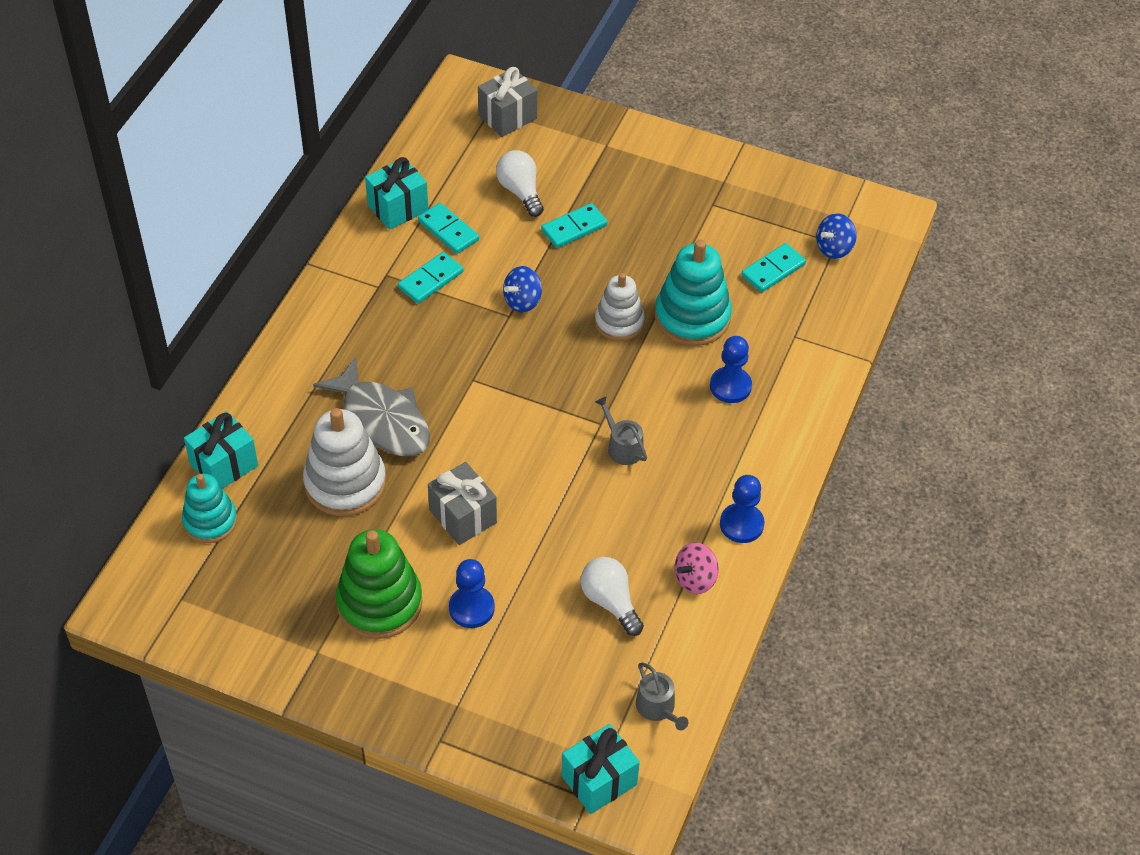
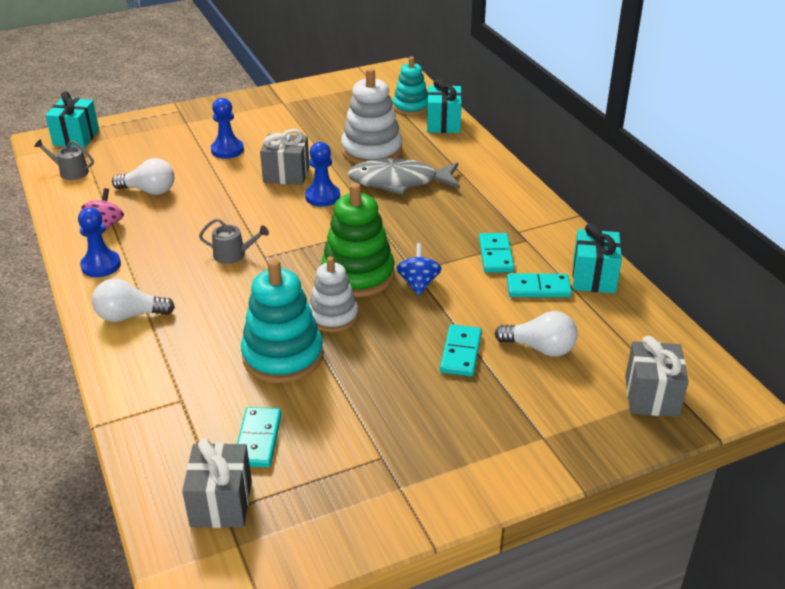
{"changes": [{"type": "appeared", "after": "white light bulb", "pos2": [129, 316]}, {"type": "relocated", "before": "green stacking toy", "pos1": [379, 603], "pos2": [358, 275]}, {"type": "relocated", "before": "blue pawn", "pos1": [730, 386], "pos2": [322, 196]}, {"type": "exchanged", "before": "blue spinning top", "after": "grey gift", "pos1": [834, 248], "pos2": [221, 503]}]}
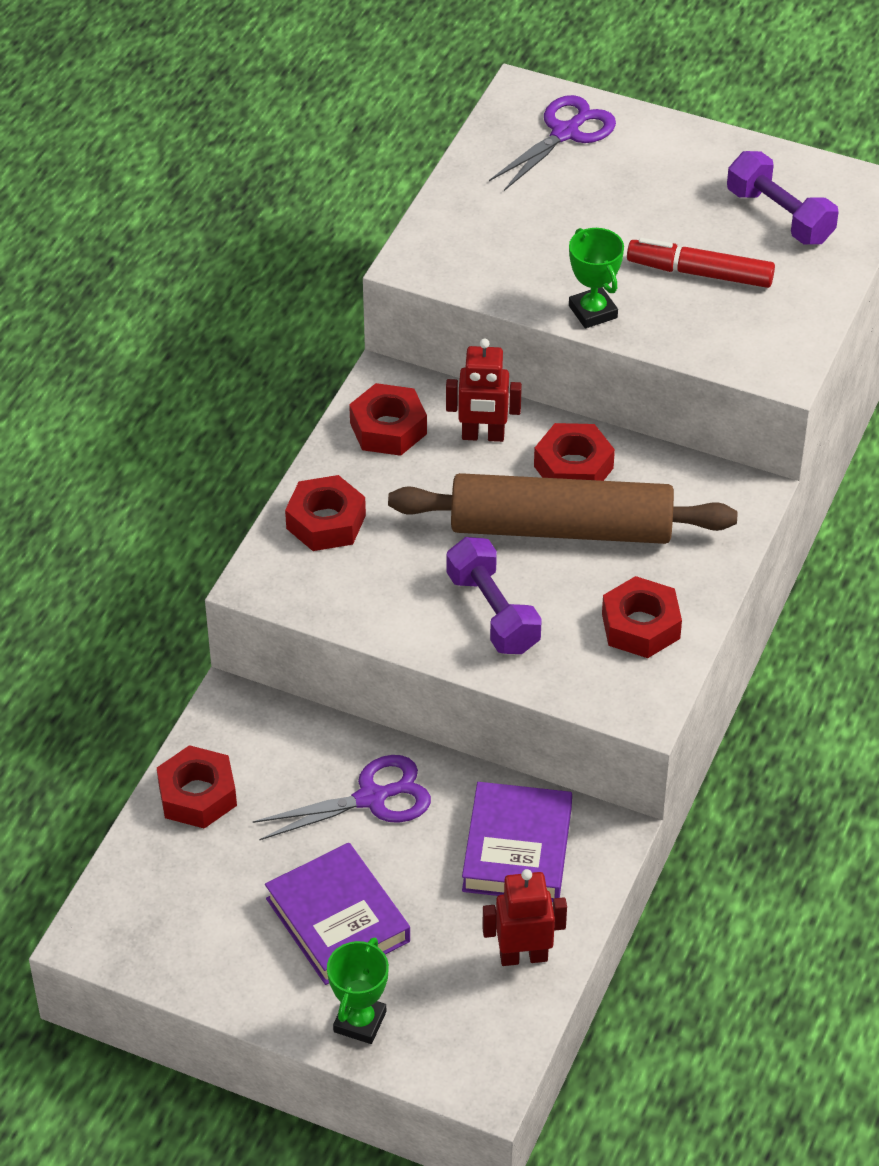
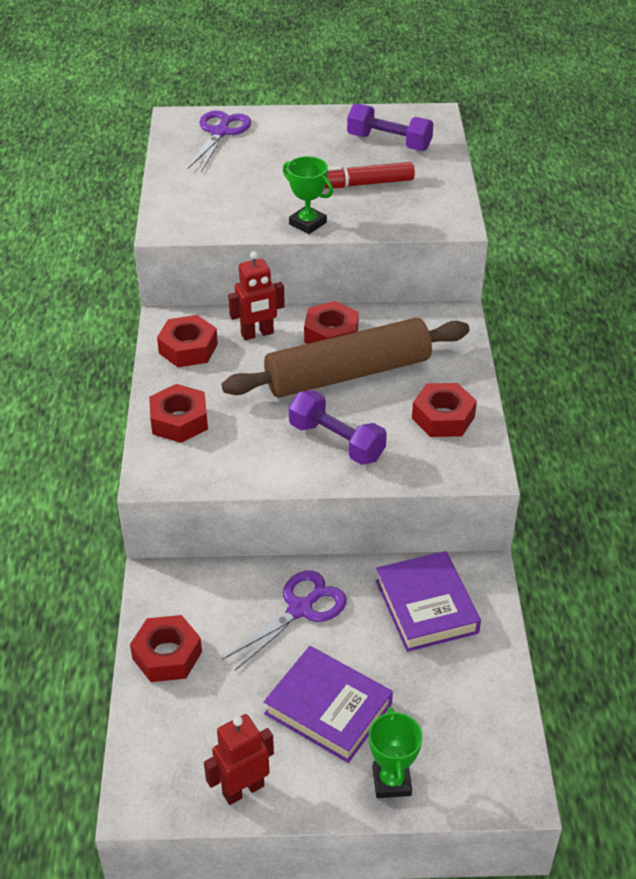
{"changes": [{"type": "relocated", "before": "red robot", "pos1": [523, 956], "pos2": [243, 789]}]}
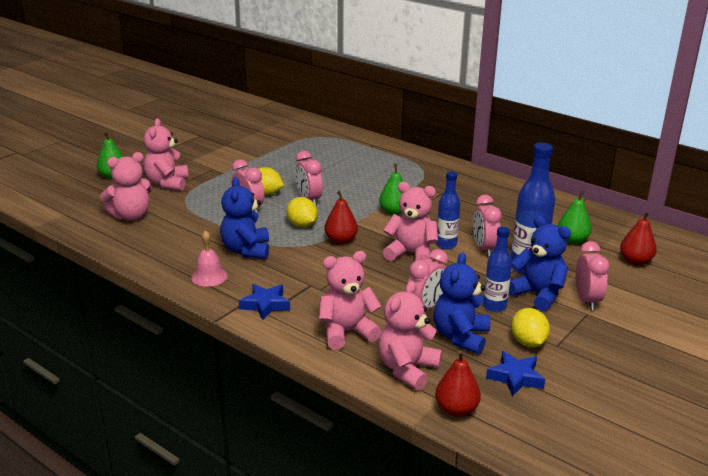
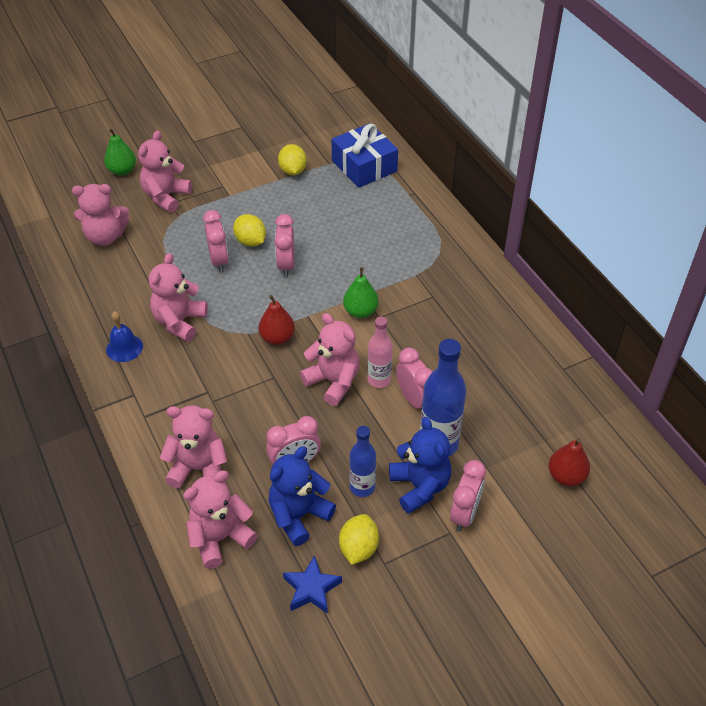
{"changes": [{"type": "missing", "before": "blue star", "pos1": [265, 305]}, {"type": "missing", "before": "red pear", "pos1": [456, 409]}, {"type": "missing", "before": "green pear", "pos1": [572, 240]}, {"type": "appeared", "after": "blue gift", "pos2": [364, 166]}, {"type": "relocated", "before": "yellow lemon", "pos1": [302, 225], "pos2": [293, 171]}, {"type": "colour", "before": "pink bell", "after": "blue bell", "pos1": [209, 276], "pos2": [124, 348]}, {"type": "colour", "before": "blue teddy bear", "after": "pink teddy bear", "pos1": [246, 250], "pos2": [179, 322]}, {"type": "colour", "before": "blue bottle", "after": "pink bottle", "pos1": [446, 245], "pos2": [379, 380]}, {"type": "spun", "before": "pink clock", "pos1": [484, 249], "pos2": [414, 400], "turn": 135}]}
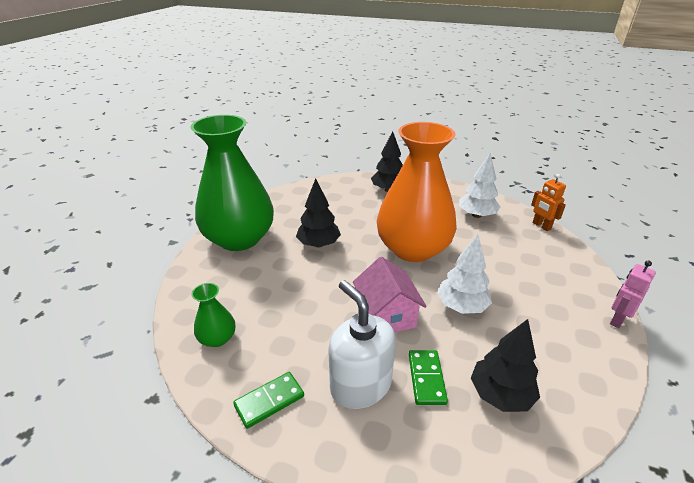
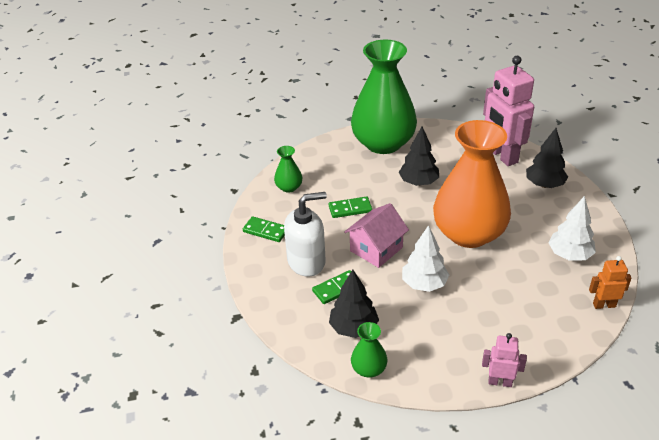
{"changes": [{"type": "appeared", "after": "green domino", "pos2": [350, 209]}, {"type": "appeared", "after": "green vase", "pos2": [369, 369]}, {"type": "appeared", "after": "pink robot", "pos2": [502, 156]}, {"type": "spun", "before": "white soap dispenser", "pos1": [360, 385], "pos2": [307, 261], "turn": 45}, {"type": "spun", "before": "orange robot", "pos1": [541, 226], "pos2": [604, 305], "turn": 60}]}
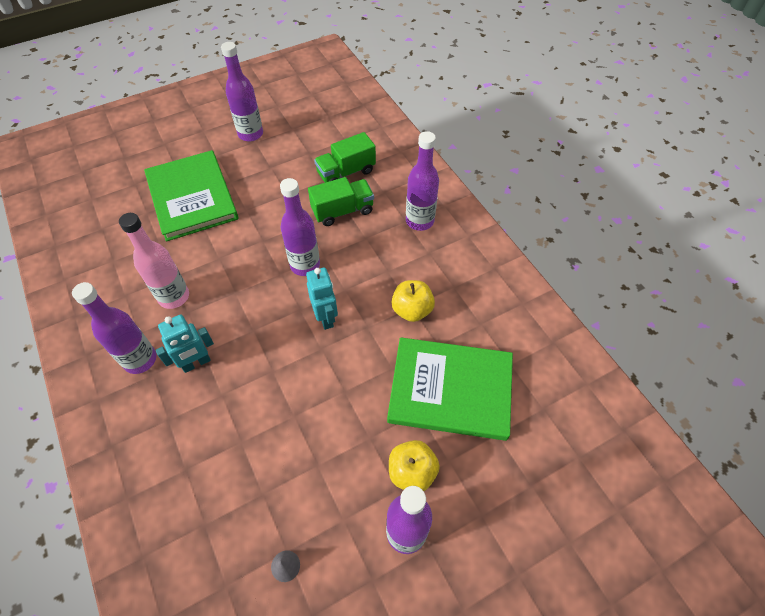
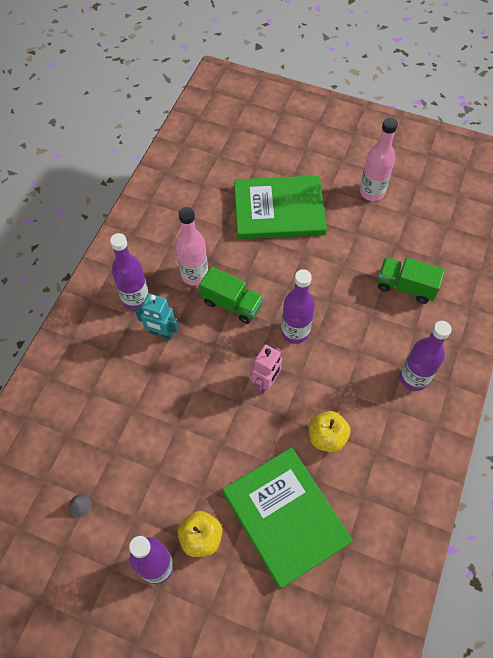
{"changes": [{"type": "relocated", "before": "green truck", "pos1": [342, 211], "pos2": [232, 304]}, {"type": "colour", "before": "purple bottle", "after": "pink bottle", "pos1": [250, 134], "pos2": [372, 192]}, {"type": "colour", "before": "turquoise robot", "after": "pink robot", "pos1": [326, 318], "pos2": [266, 383]}, {"type": "spun", "before": "green book", "pos1": [192, 197], "pos2": [279, 210], "turn": 60}]}
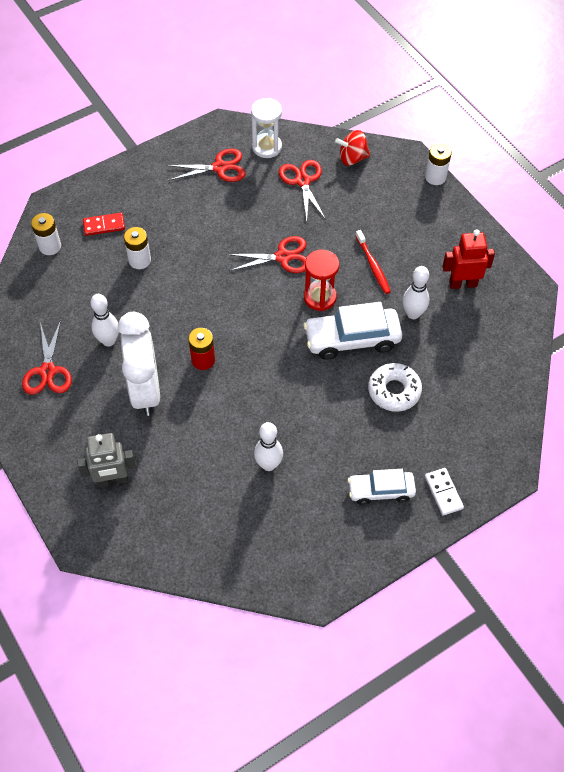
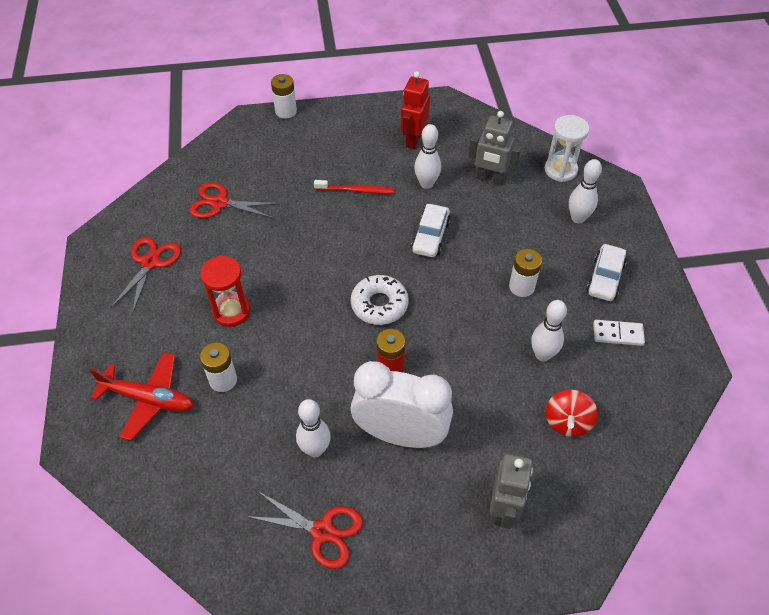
{"changes": [{"type": "missing", "before": "red scissors", "pos1": [283, 257]}, {"type": "appeared", "after": "grey robot", "pos2": [490, 179]}, {"type": "appeared", "after": "white bowling pin", "pos2": [578, 218]}, {"type": "relocated", "before": "white battery", "pos1": [50, 246], "pos2": [521, 287]}, {"type": "relocated", "before": "white hourglass", "pos1": [267, 147], "pos2": [560, 170]}, {"type": "relocated", "before": "red hourglass", "pos1": [320, 297], "pos2": [231, 311]}, {"type": "relocated", "before": "red spinning top", "pos1": [352, 158], "pos2": [567, 422]}, {"type": "relocated", "before": "white donut", "pos1": [394, 391], "pos2": [379, 304]}, {"type": "relocated", "before": "white domino", "pos1": [443, 492], "pos2": [618, 334]}, {"type": "exchanged", "before": "red domino", "after": "red plane", "pos1": [104, 225], "pos2": [149, 399]}, {"type": "size", "before": "white car", "pos1": [352, 339], "pos2": [430, 237], "scale": 0.64}]}
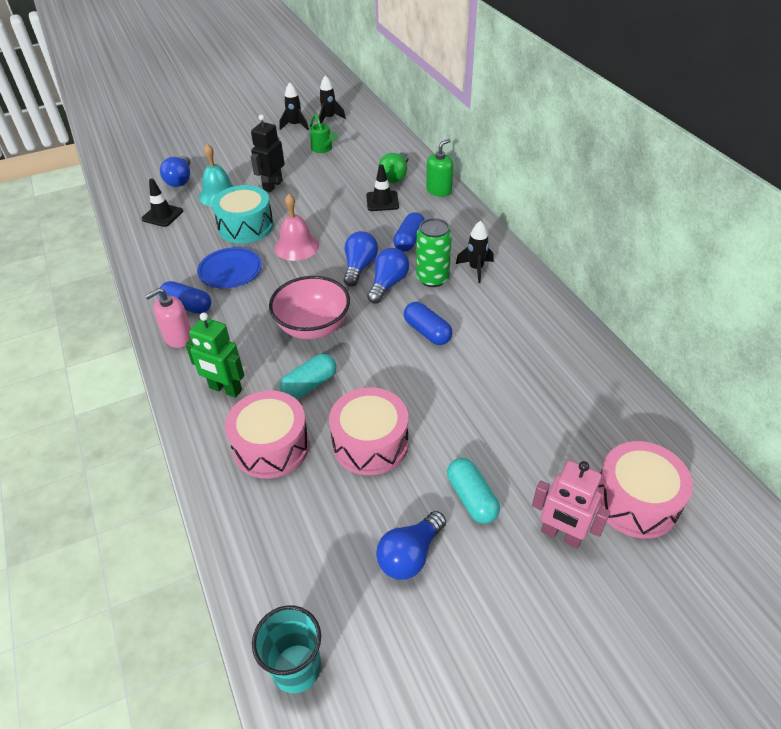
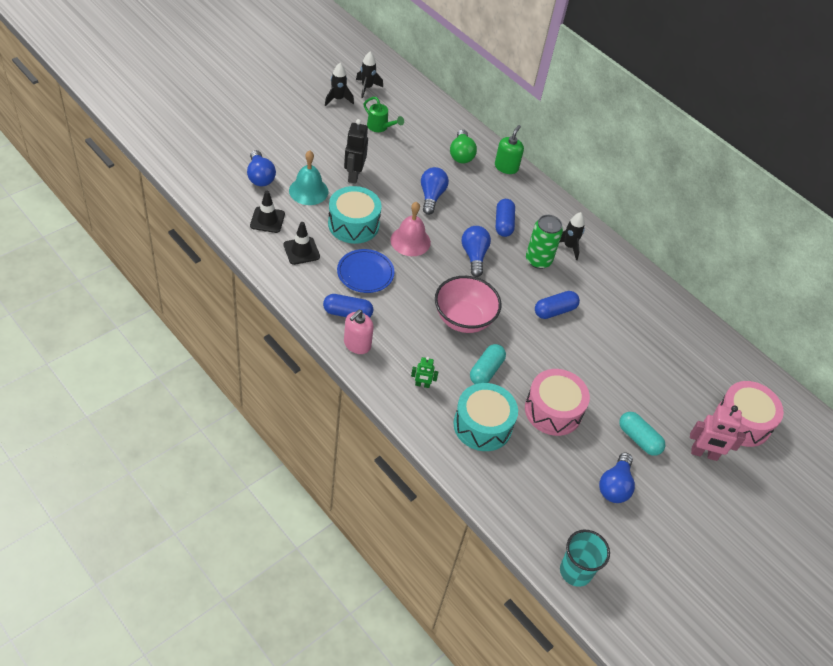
{"changes": [{"type": "relocated", "before": "black traffic cone", "pos1": [382, 201], "pos2": [301, 251]}, {"type": "relocated", "before": "blue light bulb", "pos1": [388, 284], "pos2": [431, 196]}, {"type": "colour", "before": "pink drum", "after": "turquoise drum", "pos1": [271, 446], "pos2": [482, 425]}, {"type": "spun", "before": "blue capsule", "pos1": [427, 332], "pos2": [555, 311], "turn": -60}, {"type": "size", "before": "green robot", "pos1": [225, 389], "pos2": [422, 385], "scale": 0.55}]}
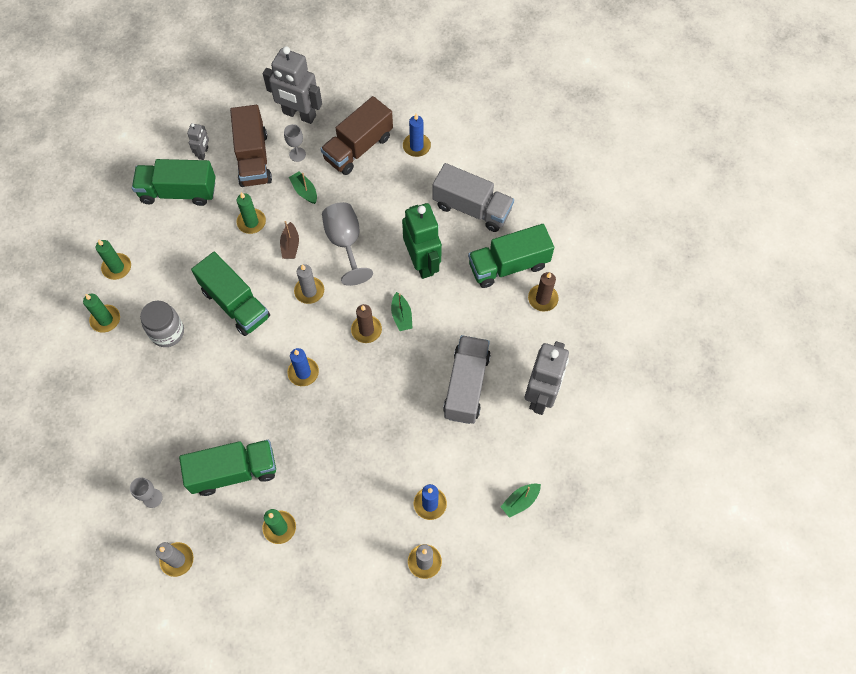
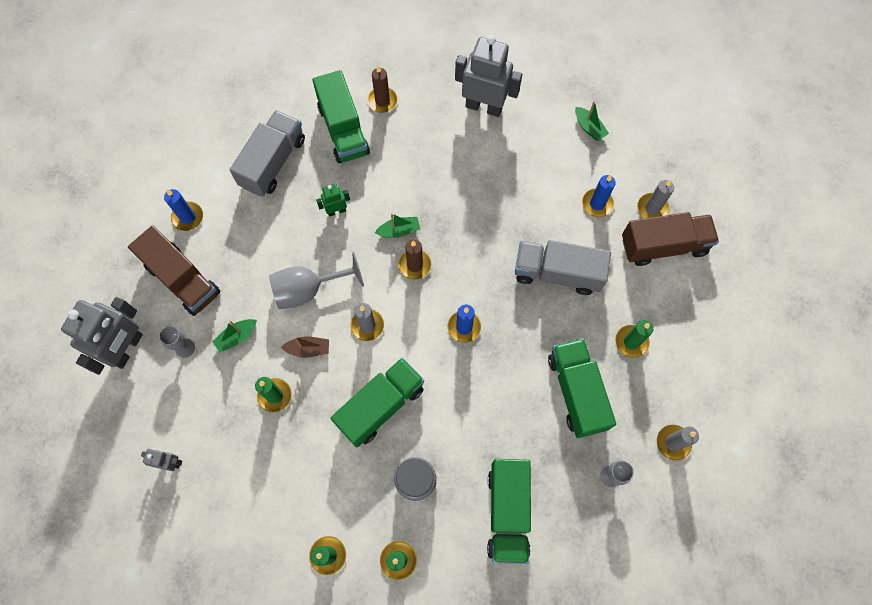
{"changes": [{"type": "relocated", "before": "green truck", "pos1": [178, 192], "pos2": [507, 512]}, {"type": "relocated", "before": "brown truck", "pos1": [253, 159], "pos2": [663, 246]}, {"type": "relocated", "before": "grey truck", "pos1": [466, 386], "pos2": [557, 273]}, {"type": "size", "before": "green robot", "pos1": [422, 262], "pos2": [336, 211], "scale": 0.48}]}
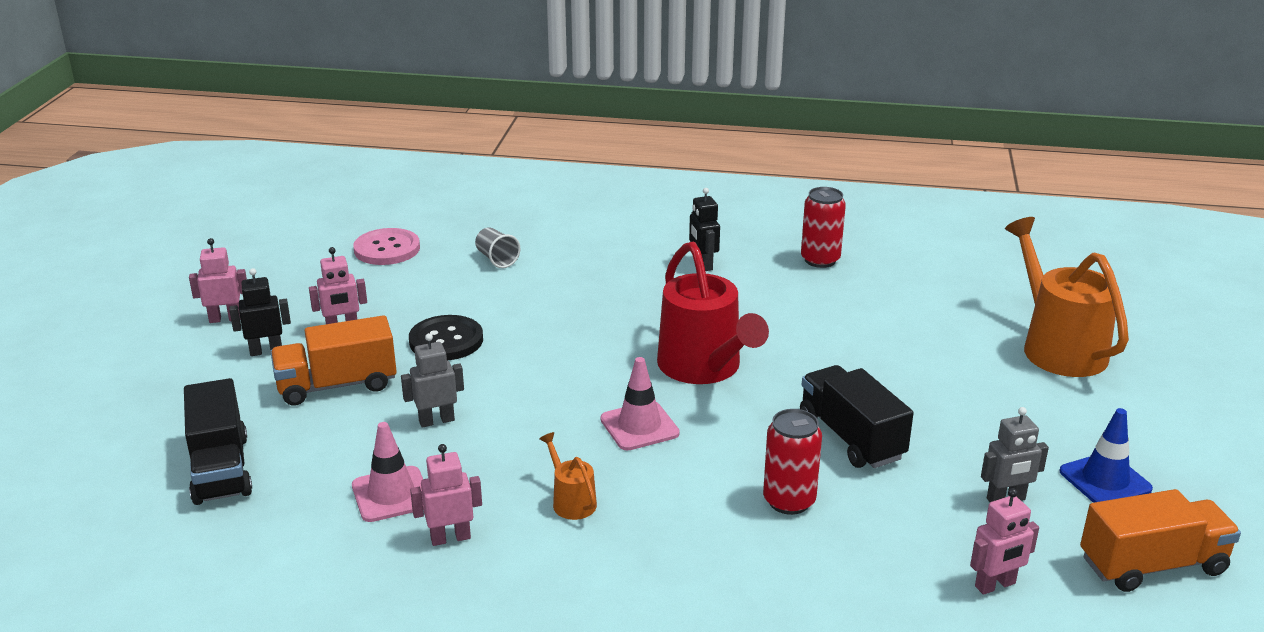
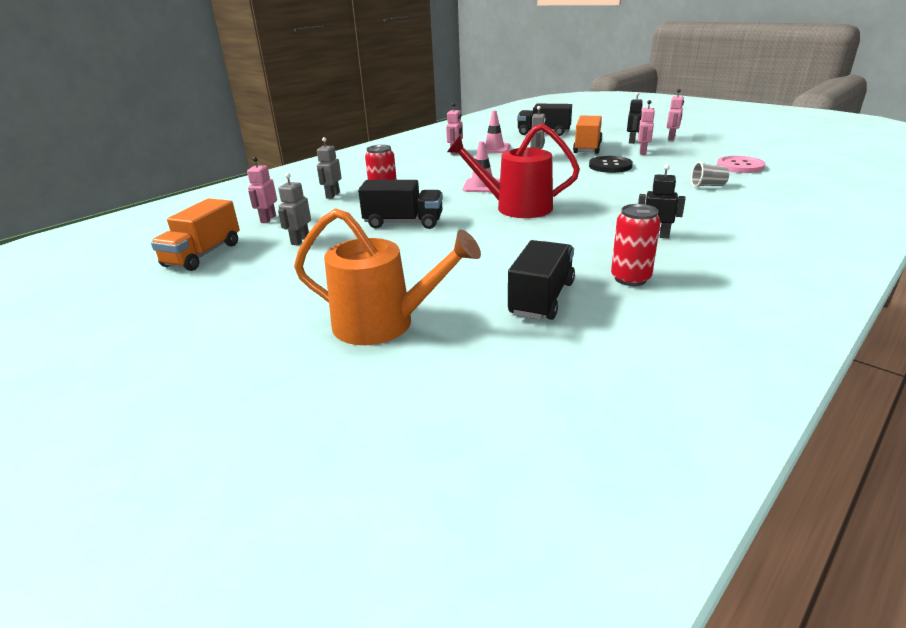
{"changes": [{"type": "missing", "before": "orange watering can", "pos1": [571, 501]}, {"type": "missing", "before": "blue traffic cone", "pos1": [1105, 480]}, {"type": "appeared", "after": "grey robot", "pos2": [332, 195]}, {"type": "appeared", "after": "black truck", "pos2": [541, 298]}]}
